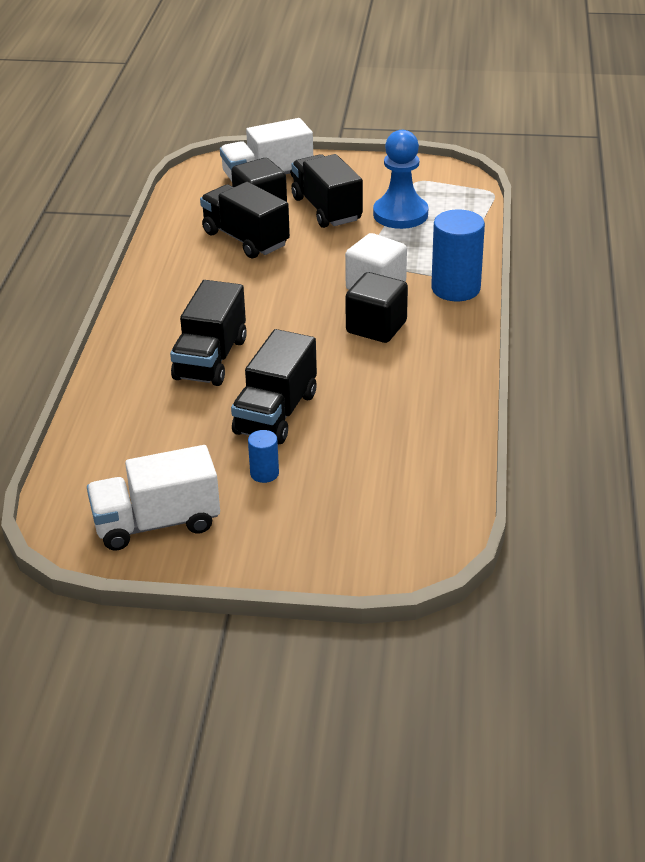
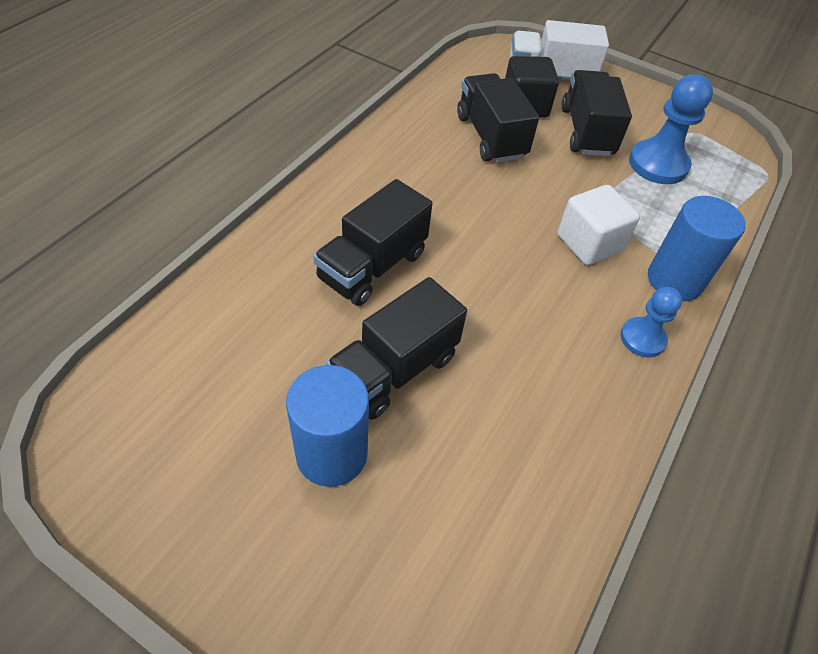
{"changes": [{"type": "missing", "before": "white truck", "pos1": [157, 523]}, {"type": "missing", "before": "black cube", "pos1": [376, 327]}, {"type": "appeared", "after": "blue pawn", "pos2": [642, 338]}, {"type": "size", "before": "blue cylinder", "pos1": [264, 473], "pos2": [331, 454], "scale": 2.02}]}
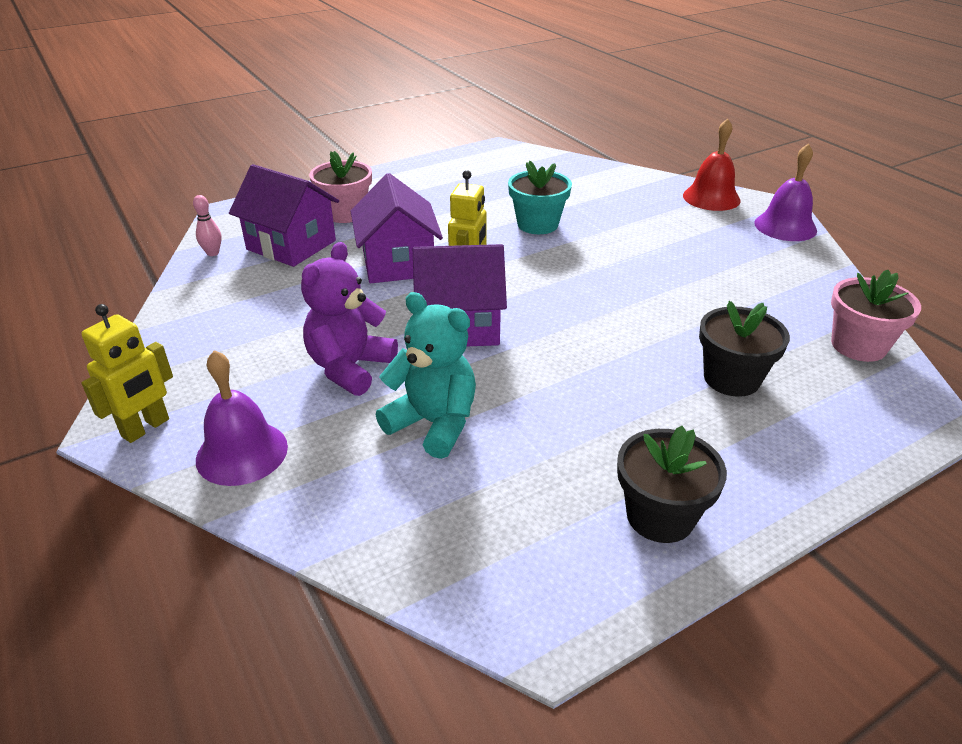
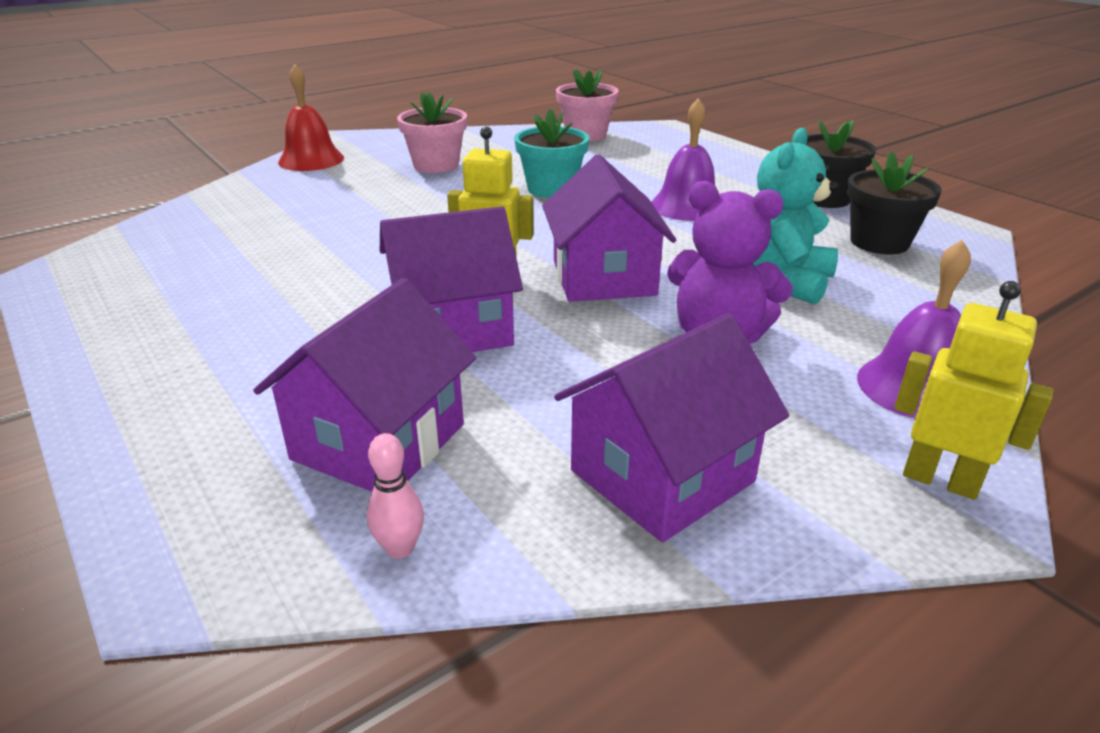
{"changes": [{"type": "appeared", "after": "purple house", "pos2": [662, 476]}, {"type": "relocated", "before": "pink flower pot", "pos1": [345, 213], "pos2": [436, 165]}, {"type": "relocated", "before": "turquoise flower pot", "pos1": [537, 224], "pos2": [551, 189]}, {"type": "relocated", "before": "black flower pot", "pos1": [731, 379], "pos2": [879, 242]}, {"type": "relocated", "before": "purple bell", "pos1": [785, 226], "pos2": [687, 206]}]}
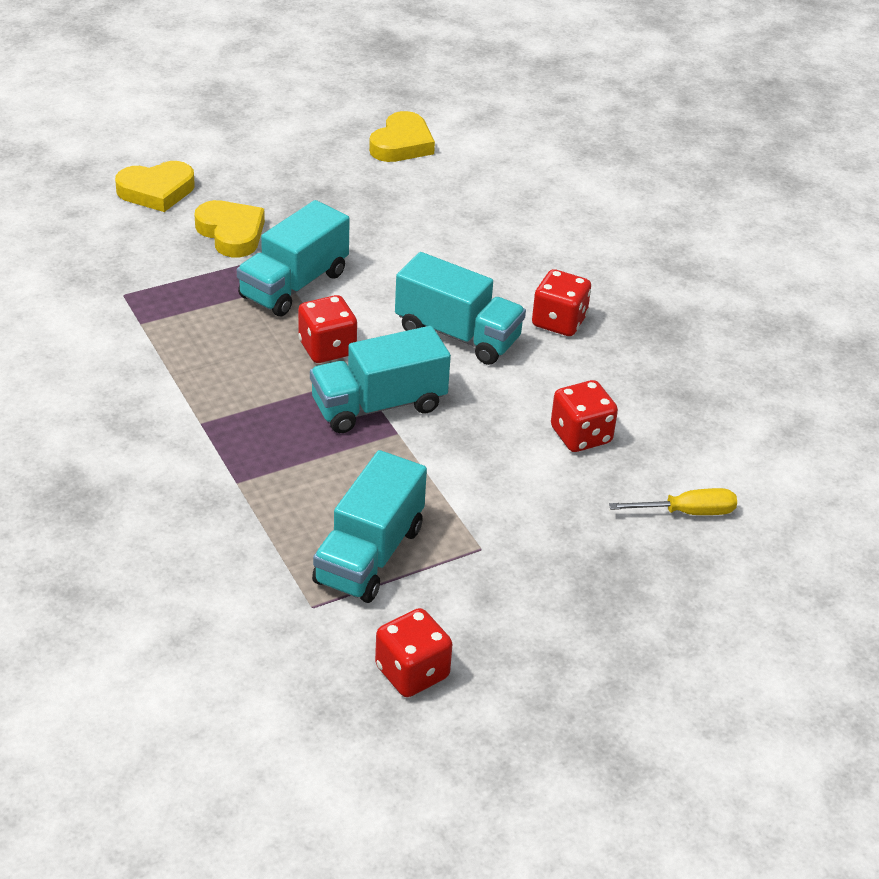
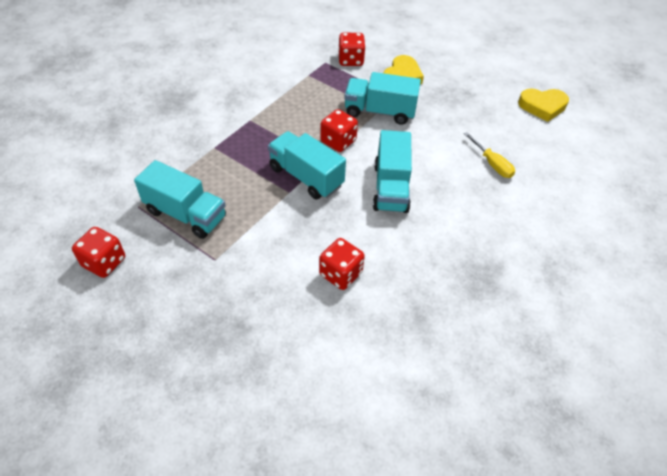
{"changes": [{"type": "missing", "before": "yellow heart", "pos1": [156, 191]}, {"type": "relocated", "before": "red dice", "pos1": [559, 322], "pos2": [351, 60]}, {"type": "relocated", "before": "yellow screwdriver", "pos1": [687, 512], "pos2": [492, 164]}, {"type": "spun", "before": "turquoise truck", "pos1": [369, 555], "pos2": [186, 214], "turn": -150}]}
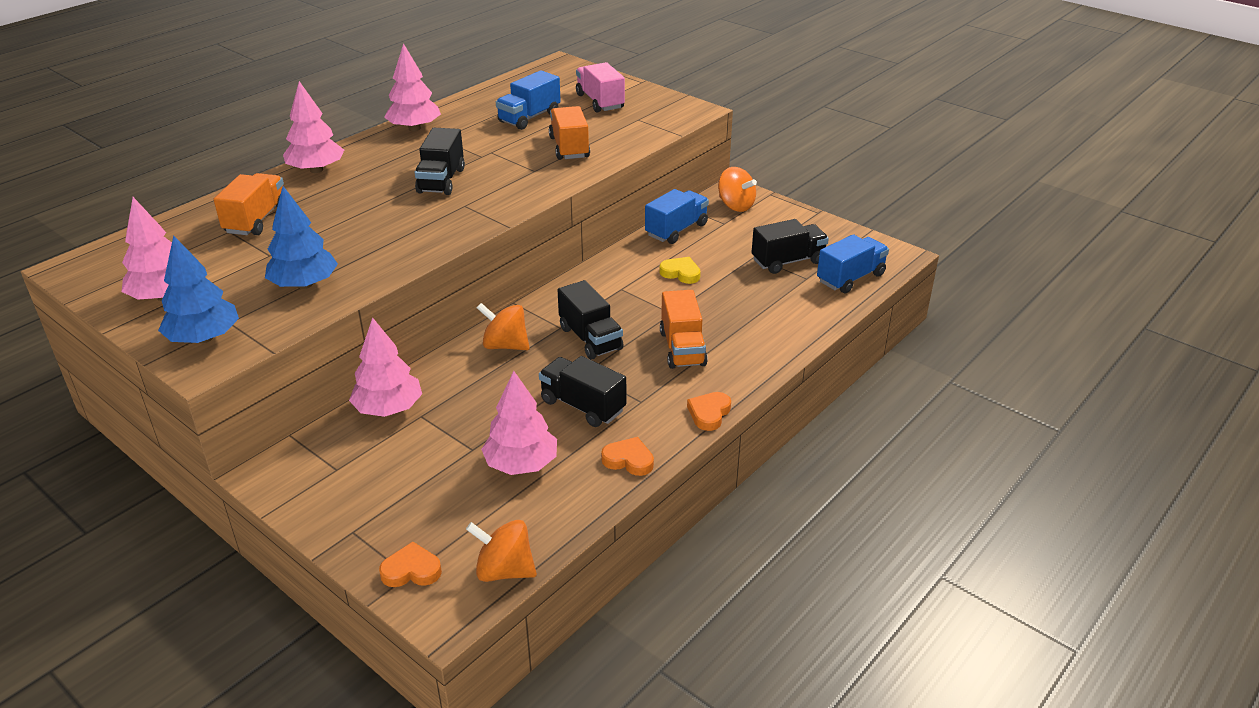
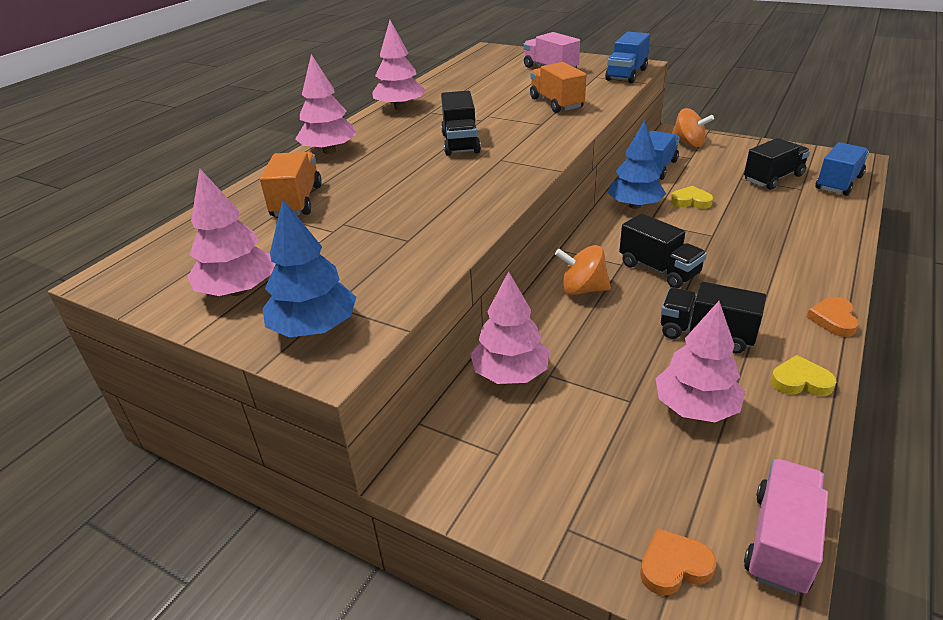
{"changes": [{"type": "missing", "before": "orange truck", "pos1": [682, 348]}, {"type": "relocated", "before": "blue tree", "pos1": [304, 285], "pos2": [634, 206]}, {"type": "relocated", "before": "blue truck", "pos1": [529, 117], "pos2": [626, 75]}, {"type": "exchanged", "before": "orange spinning top", "after": "pink truck", "pos1": [504, 570], "pos2": [780, 541]}, {"type": "colour", "before": "orange heart", "after": "yellow heart", "pos1": [628, 460], "pos2": [800, 381]}]}
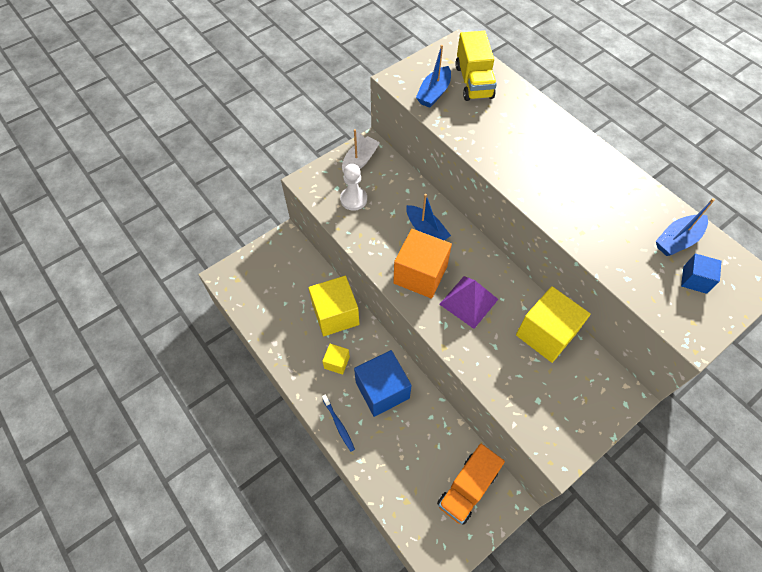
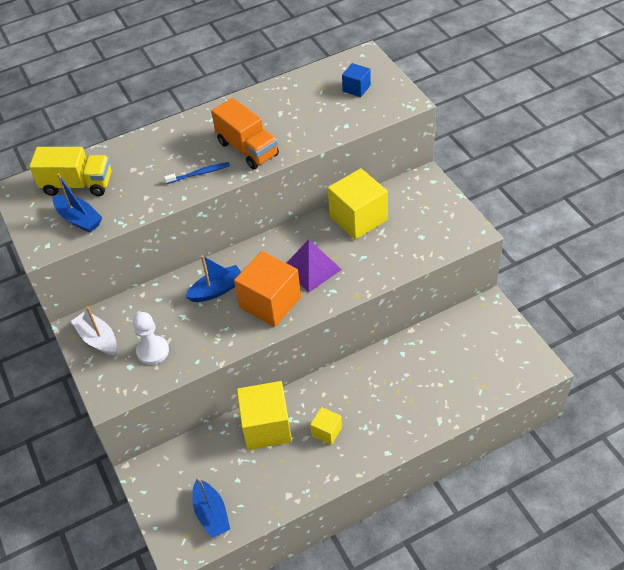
{"changes": [{"type": "missing", "before": "blue cube", "pos1": [382, 390]}, {"type": "relocated", "before": "blue toothbrush", "pos1": [339, 425], "pos2": [199, 173]}, {"type": "relocated", "before": "orange truck", "pos1": [467, 488], "pos2": [247, 149]}, {"type": "relocated", "before": "blue boat", "pos1": [677, 240], "pos2": [211, 514]}]}
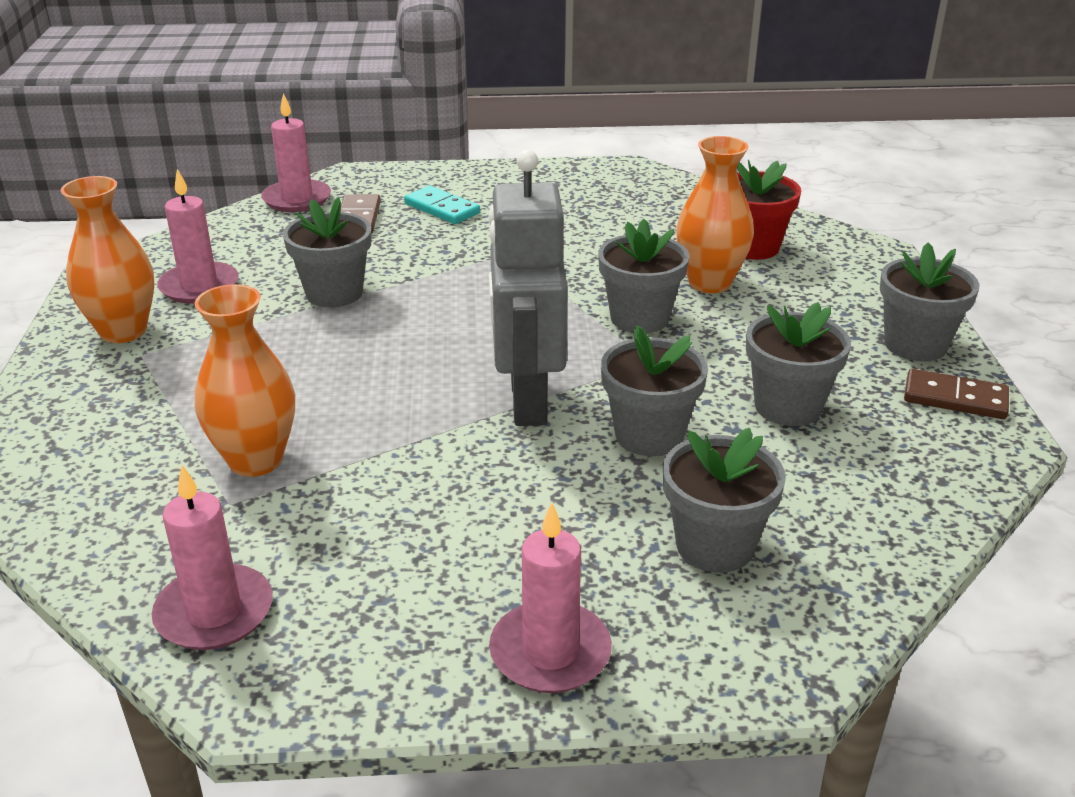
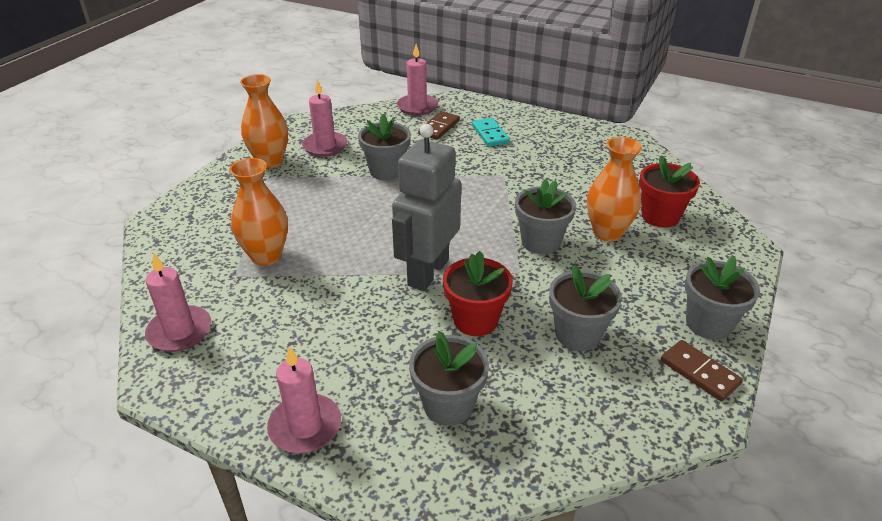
{"changes": [{"type": "colour", "before": "grey flower pot", "after": "red flower pot", "pos1": [649, 435], "pos2": [475, 320]}]}
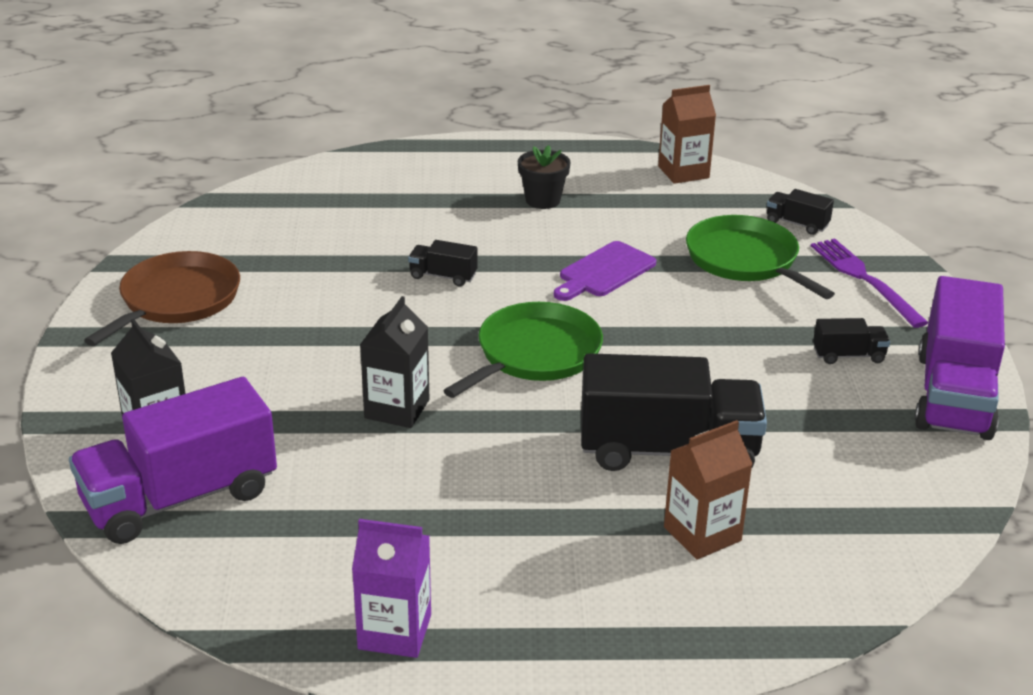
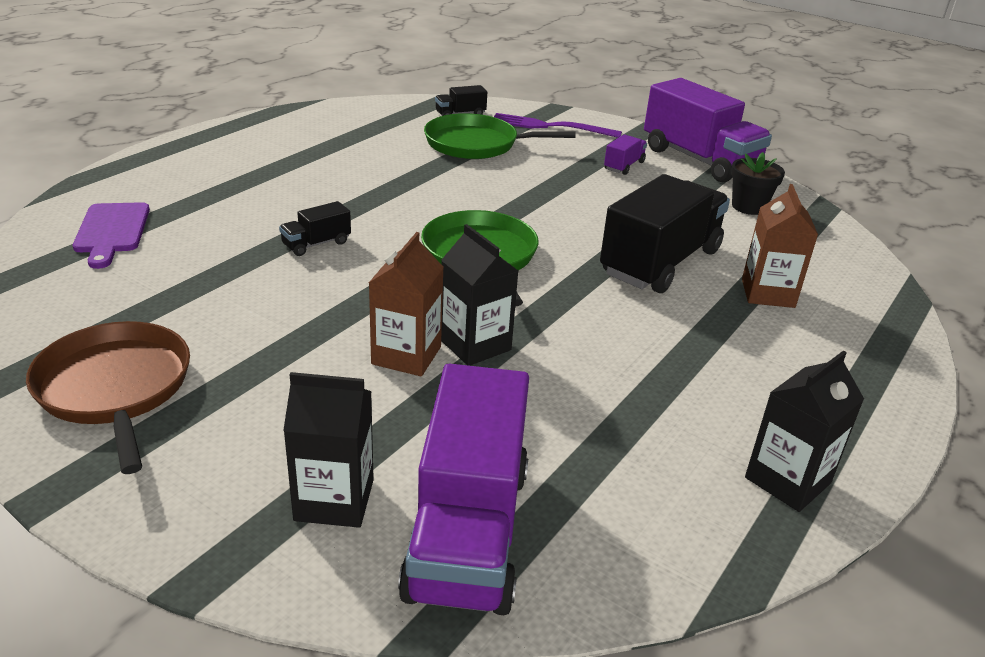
{"changes": [{"type": "relocated", "before": "black flower pot", "pos1": [542, 200], "pos2": [748, 207]}, {"type": "relocated", "before": "purple cutting board", "pos1": [604, 272], "pos2": [112, 231]}, {"type": "relocated", "before": "brown carton", "pos1": [683, 172], "pos2": [406, 355]}, {"type": "colour", "before": "purple carton", "after": "black carton", "pos1": [394, 632], "pos2": [787, 480]}, {"type": "colour", "before": "black truck", "after": "purple truck", "pos1": [848, 355], "pos2": [624, 166]}]}
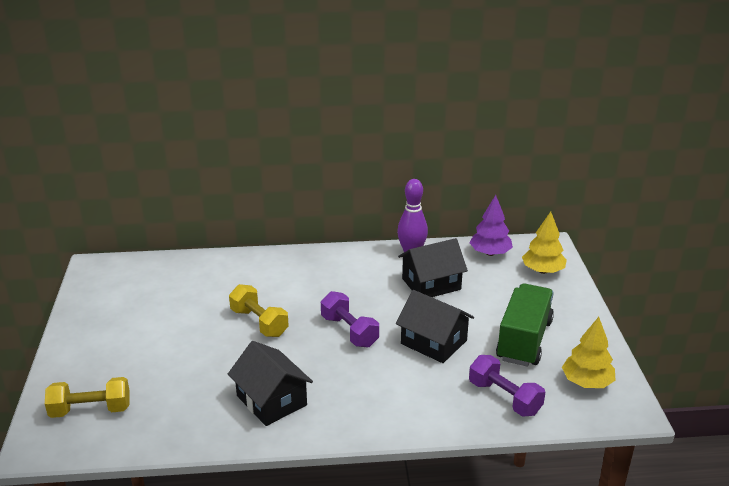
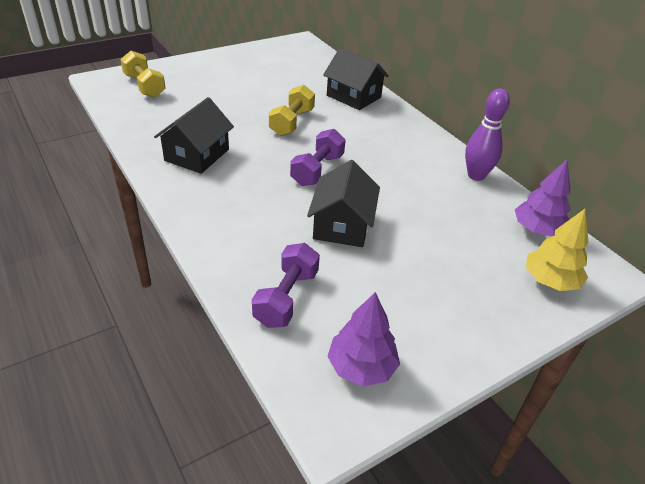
{"changes": [{"type": "missing", "before": "green truck", "pos1": [524, 340]}, {"type": "relocated", "before": "black house", "pos1": [431, 284], "pos2": [353, 96]}, {"type": "colour", "before": "yellow tree", "after": "purple tree", "pos1": [586, 382], "pos2": [361, 367]}]}
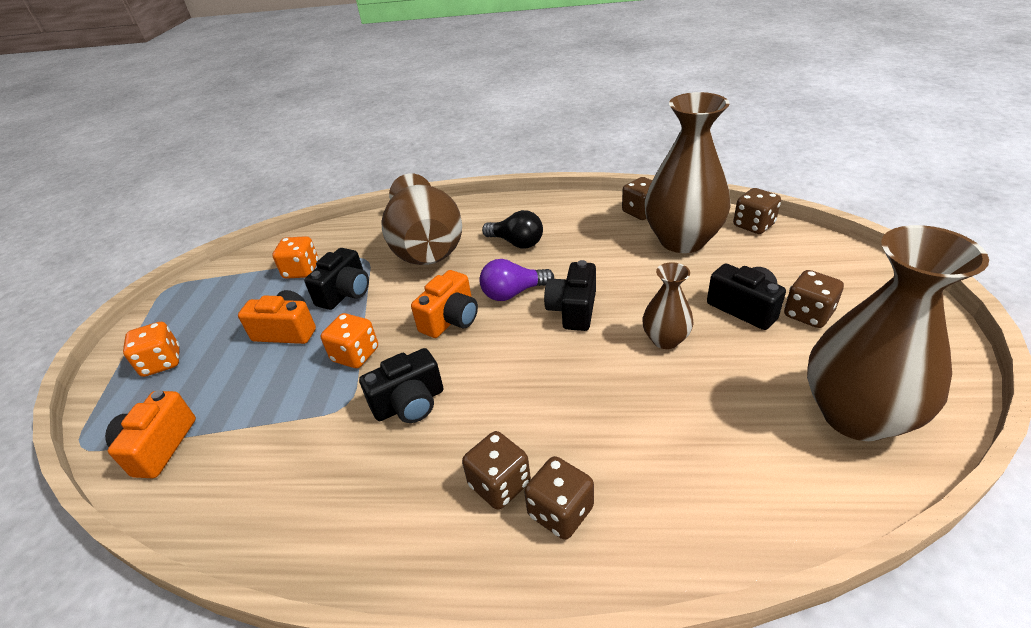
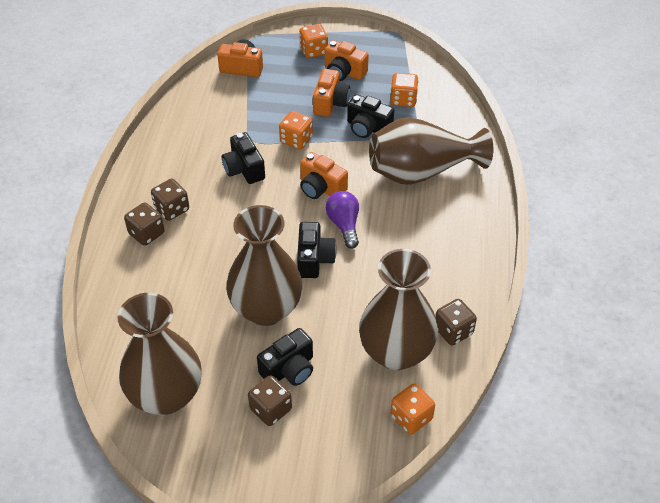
{"changes": [{"type": "missing", "before": "black light bulb", "pos1": [516, 243]}, {"type": "appeared", "after": "orange camera", "pos2": [344, 72]}, {"type": "colour", "before": "brown dice", "after": "orange dice", "pos1": [753, 225], "pos2": [411, 417]}, {"type": "spun", "before": "black camera", "pos1": [573, 310], "pos2": [314, 259], "turn": 75}, {"type": "size", "before": "brown vase", "pos1": [665, 339], "pos2": [266, 309], "scale": 2.0}]}
